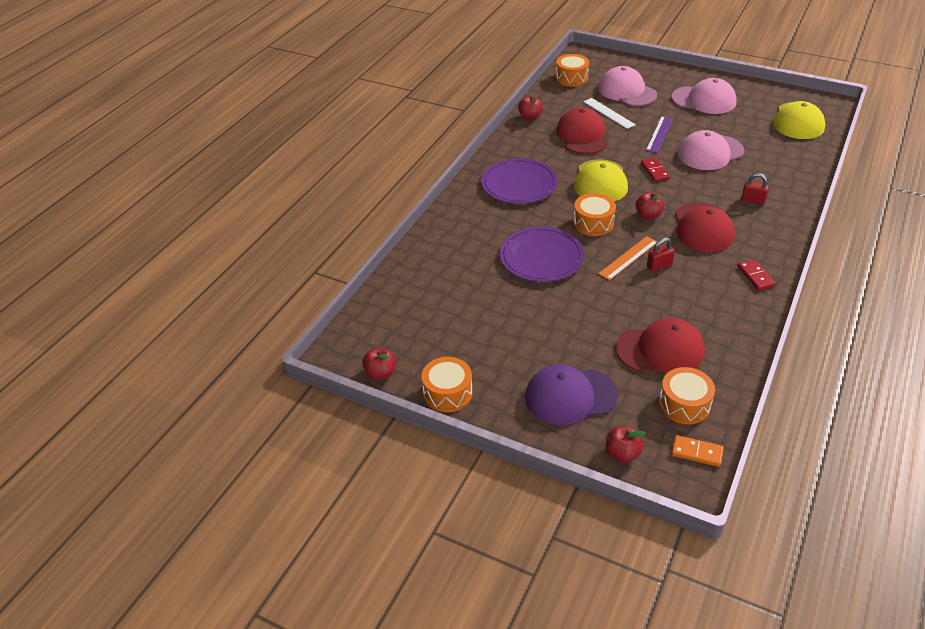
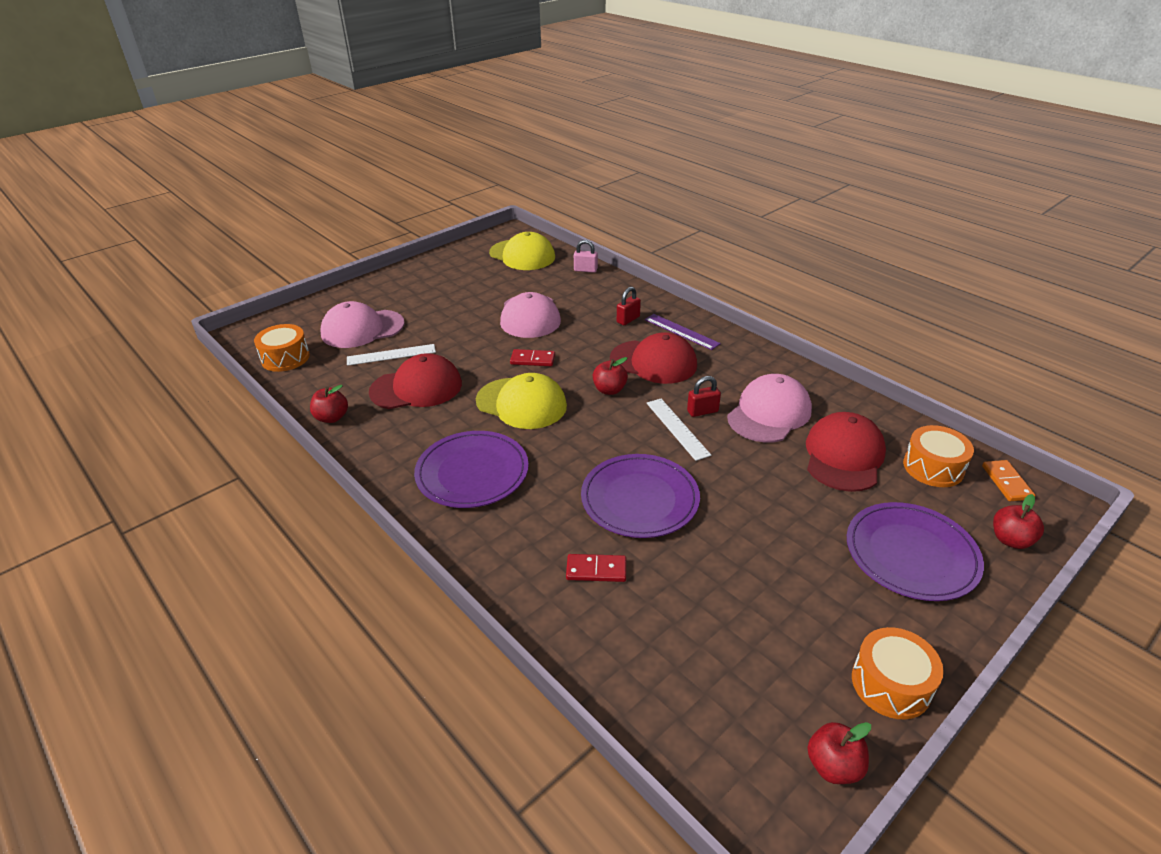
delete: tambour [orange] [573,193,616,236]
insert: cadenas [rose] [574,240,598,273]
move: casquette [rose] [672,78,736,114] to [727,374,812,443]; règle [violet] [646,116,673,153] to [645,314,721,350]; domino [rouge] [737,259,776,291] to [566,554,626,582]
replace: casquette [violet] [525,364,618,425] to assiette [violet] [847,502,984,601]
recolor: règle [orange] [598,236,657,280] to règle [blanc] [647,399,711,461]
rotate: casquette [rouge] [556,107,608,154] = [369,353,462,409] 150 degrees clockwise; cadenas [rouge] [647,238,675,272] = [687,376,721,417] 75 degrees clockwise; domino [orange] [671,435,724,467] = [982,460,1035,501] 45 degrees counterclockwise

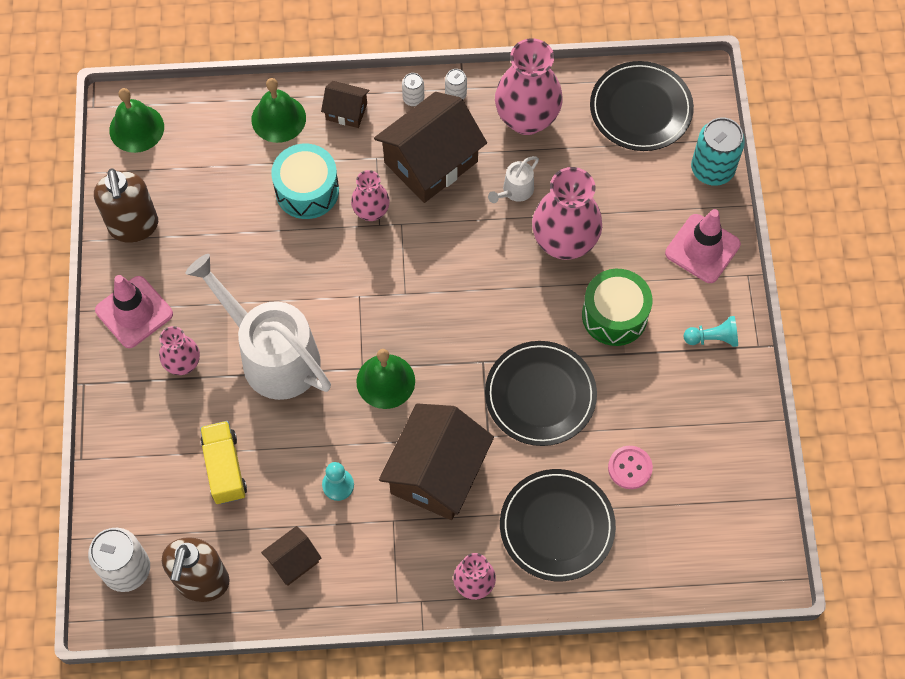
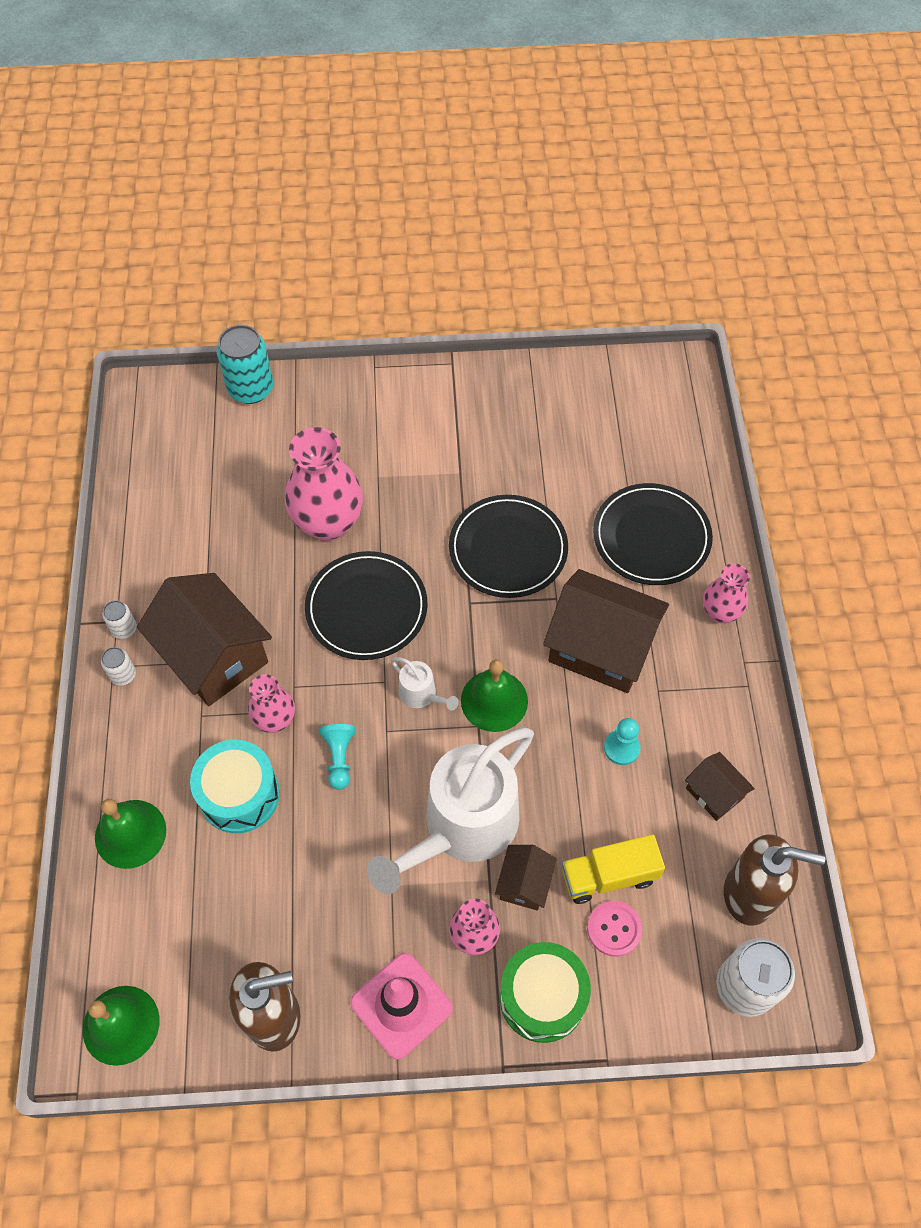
delete: vase [rose] [495,38,563,135]; cône de chantier [rose] [665,209,741,283]
move: assiette [noir] [590,61,694,151] to [305,551,428,660]; maison [marron] [321,81,369,128] to [495,845,557,911]; arrosoir [blanc] [488,156,539,203] to [390,657,459,711]; tambour [vert] [582,269,652,346] to [500,942,591,1043]; pion [turquoise] [684,316,738,347] to [319,724,356,790]; bouton [rose] [608,446,653,489] to [587,901,642,957]

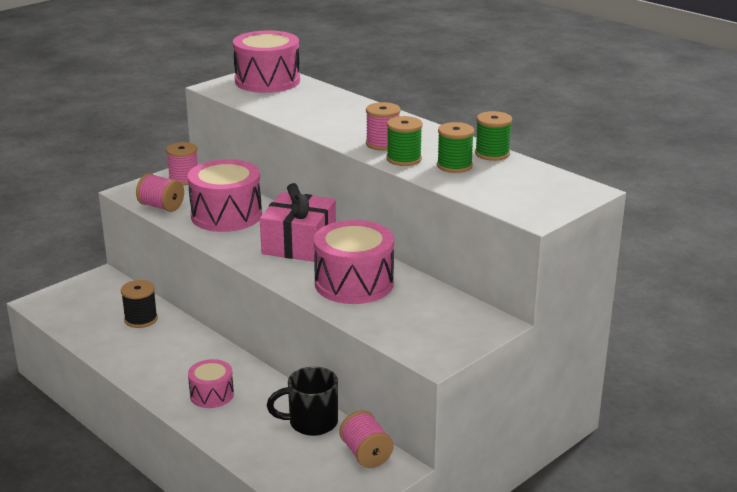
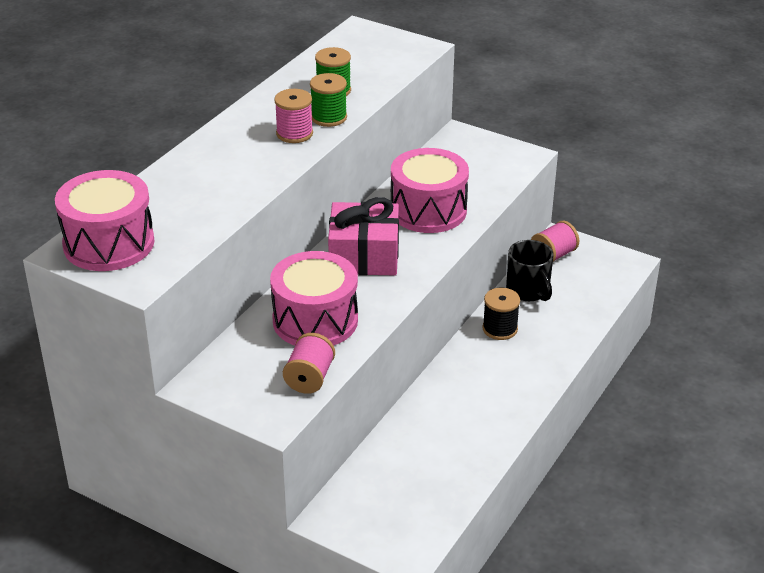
delete: bobine [vert] [475,111,512,161]; bobine [rose] [166,142,198,185]; tambour [rose] [188,359,234,408]
move: bobine [noir] [121,280,158,328] to [482,288,520,340]

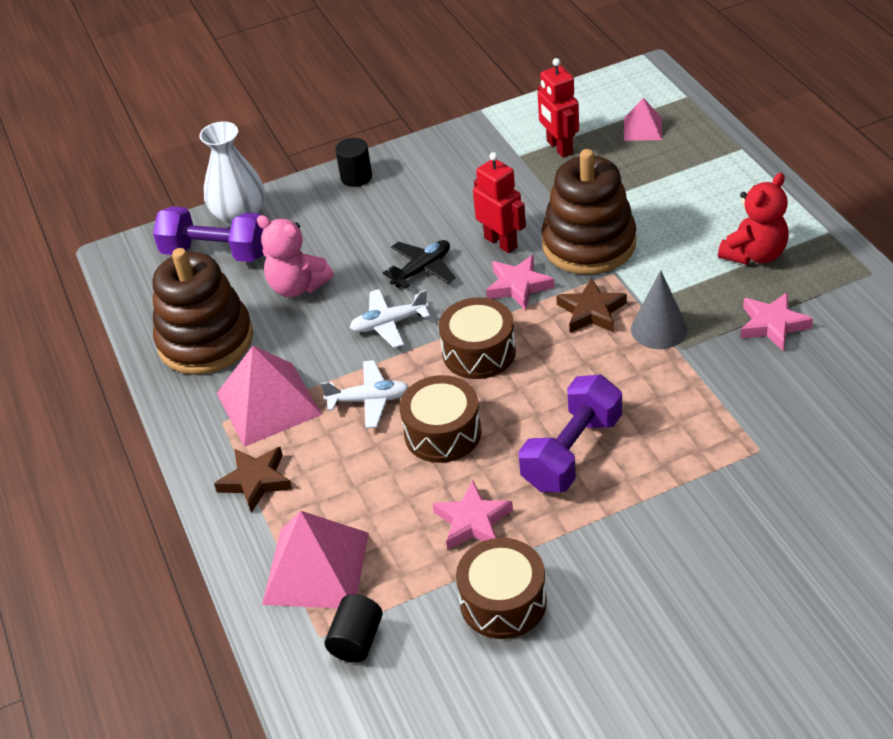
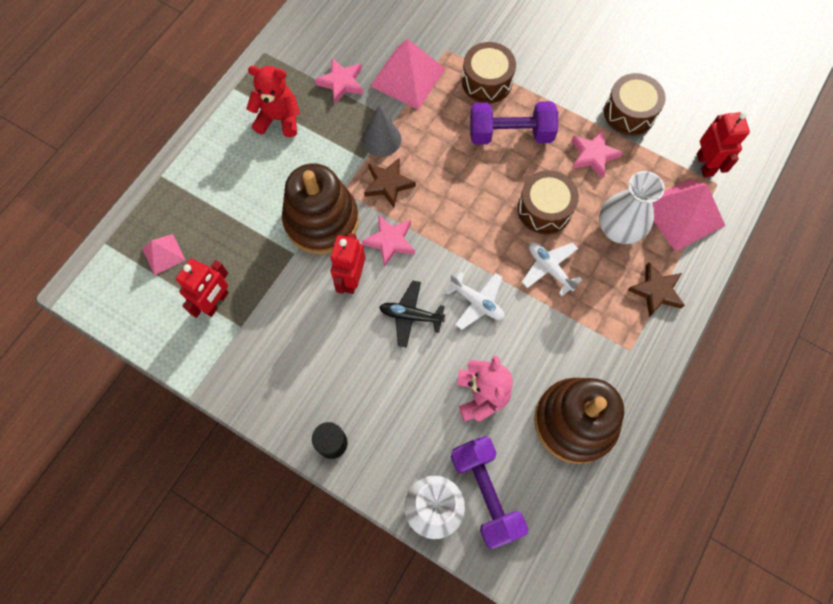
insert: vase [blanc] [599,171,665,244]
move: tambour [marron] [439,297,516,379] to [462,42,516,103]; pyramide [rose] [217,346,322,447] to [370,39,445,110]
replace: cylindre [noir] [324,594,383,663] to robot [rouge] [697,112,750,177]

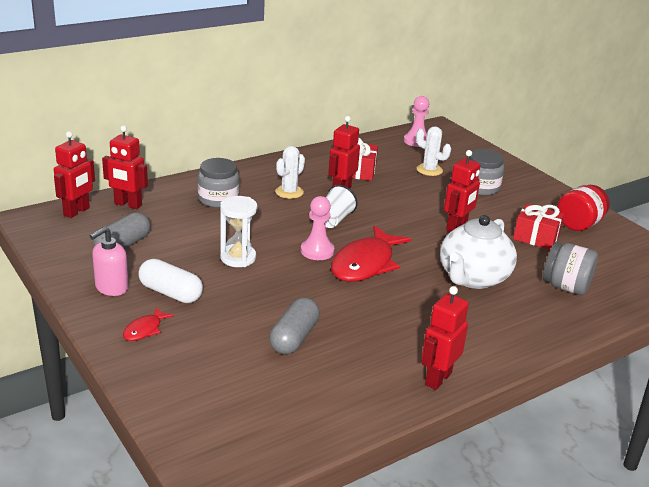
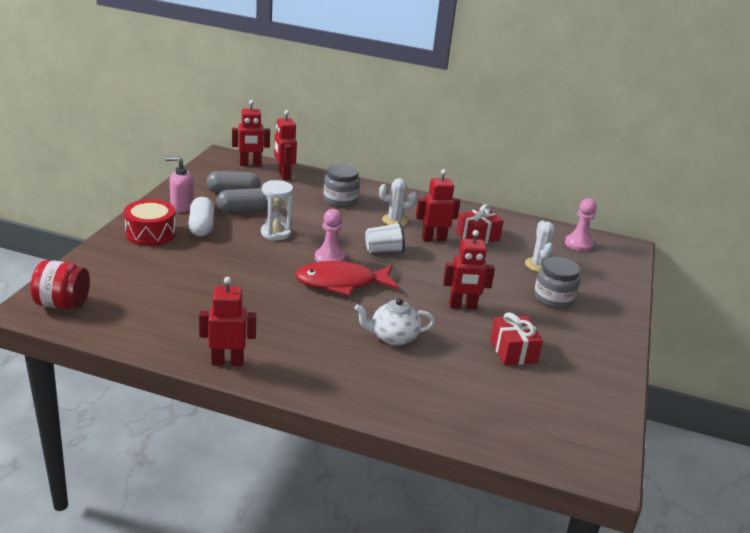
delete: bocal [gris] [543,242,598,295]
move: bocal [rouge] [557,185,610,231] to [31,260,90,309]; gélule [gris] [269,297,320,354] to [216,188,268,213]
replace: poisson [rouge] [123,307,174,341] to tambour [rouge] [124,199,176,246]
resize: théière [blanc] [440,215,517,289] = [355,298,435,346] x0.66

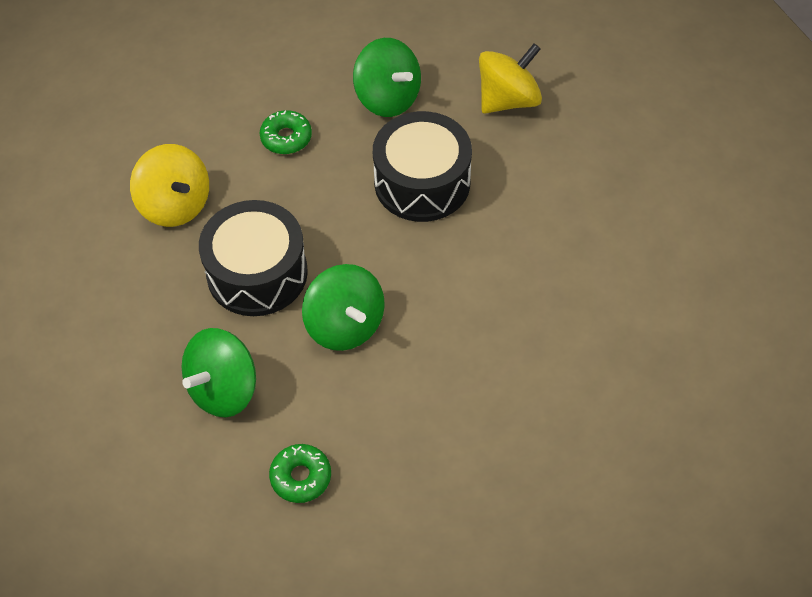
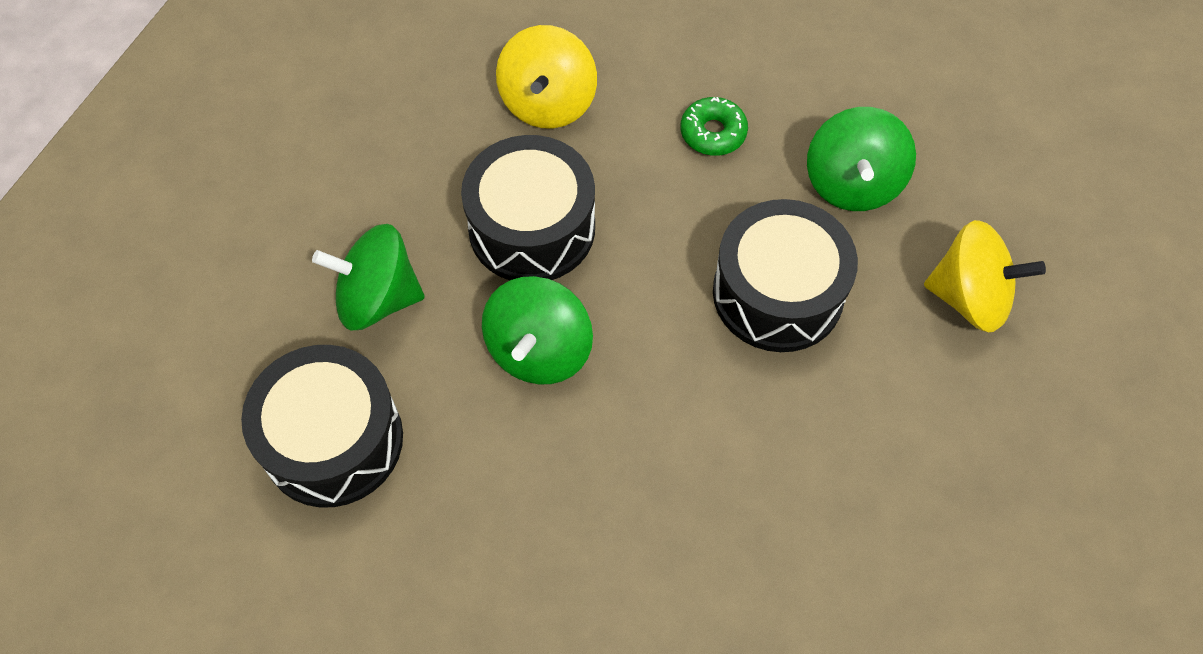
replace: beignet [vert] [269,444,331,503] to tambour [noir] [241,345,403,508]

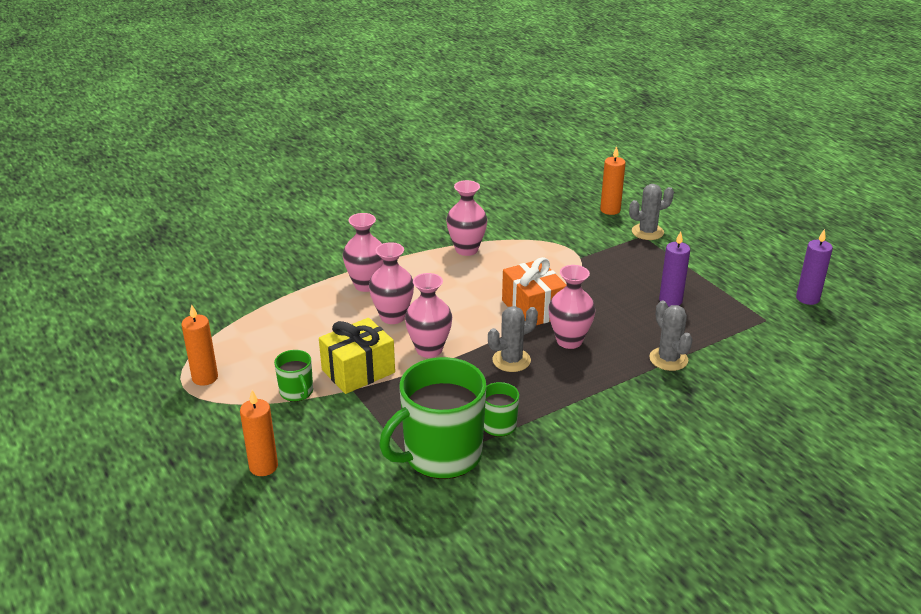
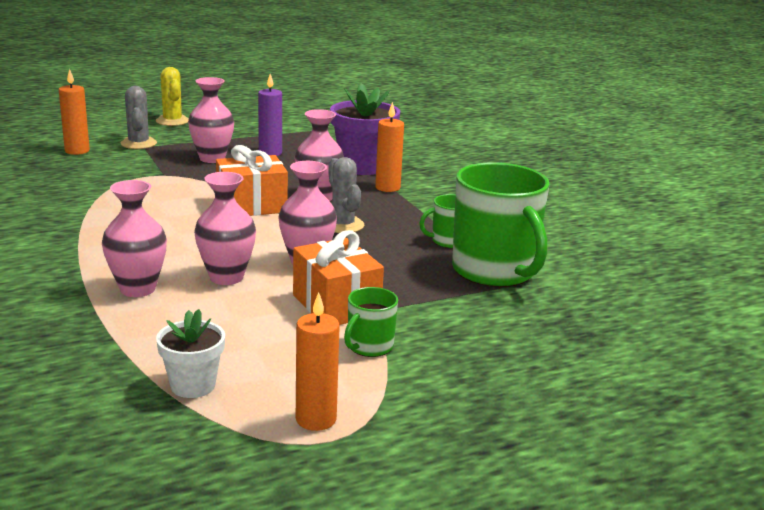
delete: bougie [violet] [796,229,833,305]
insert: cactus [jaune] [156,67,189,126]; pot de fleurs [blanc] [156,309,225,398]
move: vase [rose] [446,180,487,256] to [188,77,234,163]; bougie [orange] [240,390,278,476] to [375,102,404,192]
replace: cactus [gris] [649,301,693,371] to pot de fleurs [violet] [330,83,400,175]
recolor: cadeau [jaune] [319,318,395,394] to cadeau [orange] [293,230,384,325]
rotate: tasse [vert] [274,350,313,402] = [344,287,398,357] 150 degrees clockwise

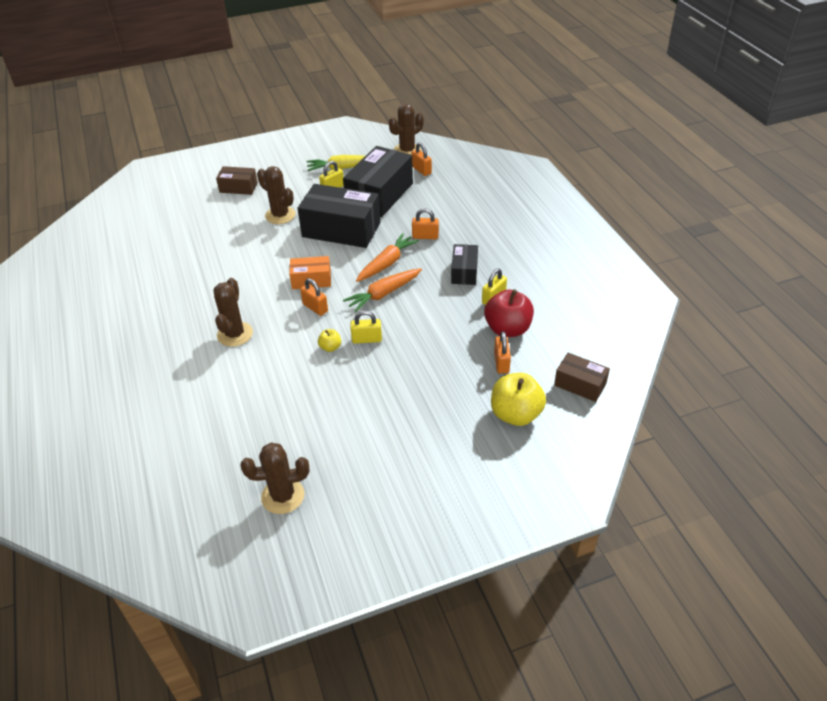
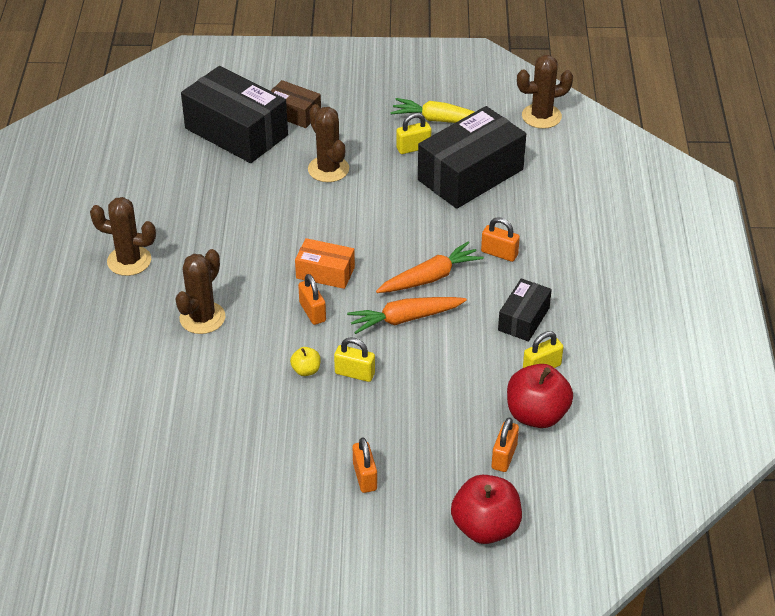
delete: boîte [marron] [554,353,610,402]
move: cadenas [orange] [412,143,432,176] to [353,437,377,493]; boîte [noir] [297,184,381,248] to [181,66,288,163]; cactus [marron] [241,443,309,514] to [90,197,156,276]
recolor: pomme [jaune] [491,373,546,426] to pomme [rouge] [451,475,522,544]

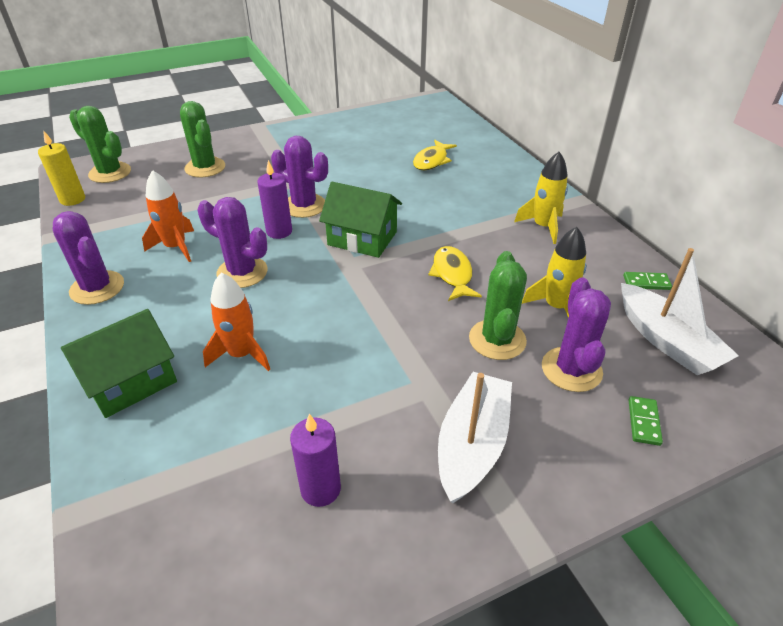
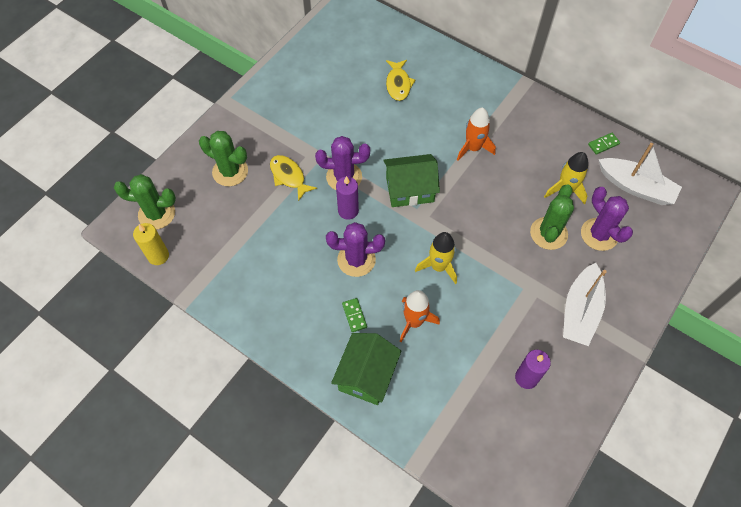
delete: cactus [violet] [53,211,124,305]
move: fusée [jaune] [514,152,568,244] to [415,232,457,284]; fusée [orange] [142,170,194,262] to [457,108,496,161]; poisson [jaune] [428,246,482,301] to [270,155,317,201]; domino [vert] [629,396,663,446] to [342,298,367,332]
rotate: cactus [vert] [469,251,527,360] = [530,184,574,250] 45 degrees clockwise; bateau [blanc] [438,372,512,503] = [563,263,607,346] 150 degrees counterclockwise

